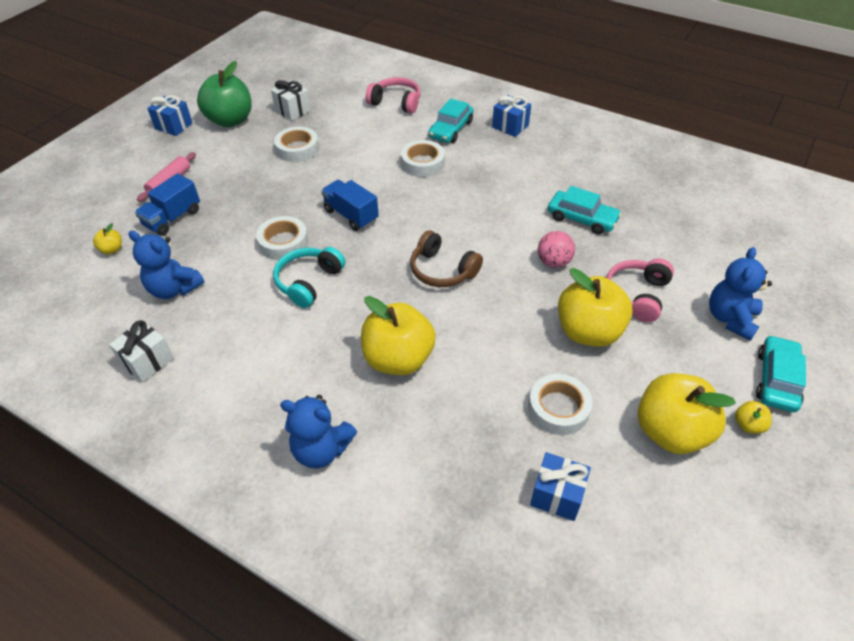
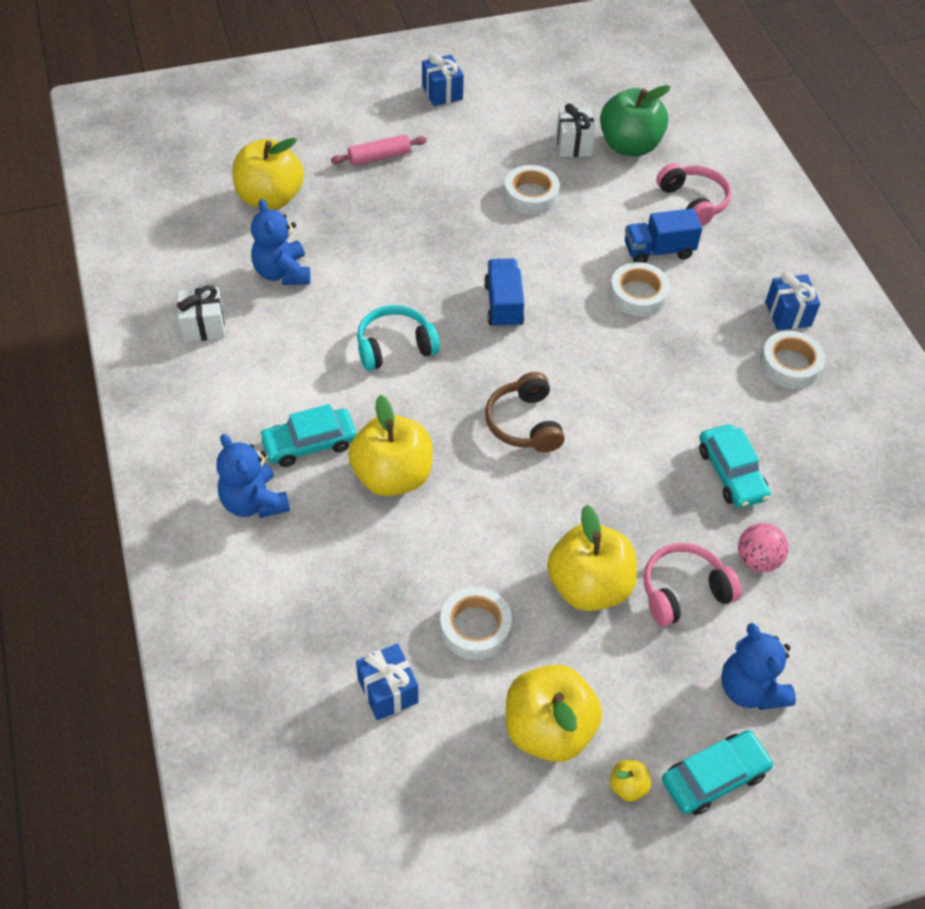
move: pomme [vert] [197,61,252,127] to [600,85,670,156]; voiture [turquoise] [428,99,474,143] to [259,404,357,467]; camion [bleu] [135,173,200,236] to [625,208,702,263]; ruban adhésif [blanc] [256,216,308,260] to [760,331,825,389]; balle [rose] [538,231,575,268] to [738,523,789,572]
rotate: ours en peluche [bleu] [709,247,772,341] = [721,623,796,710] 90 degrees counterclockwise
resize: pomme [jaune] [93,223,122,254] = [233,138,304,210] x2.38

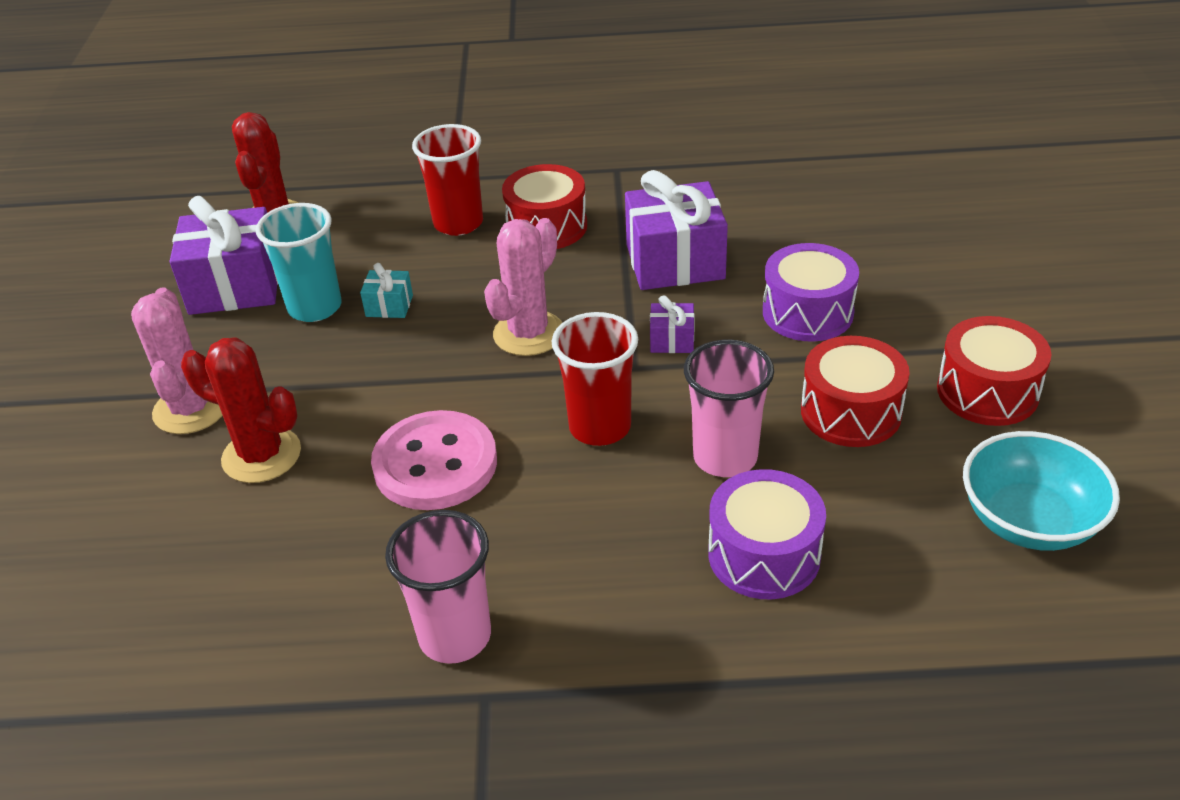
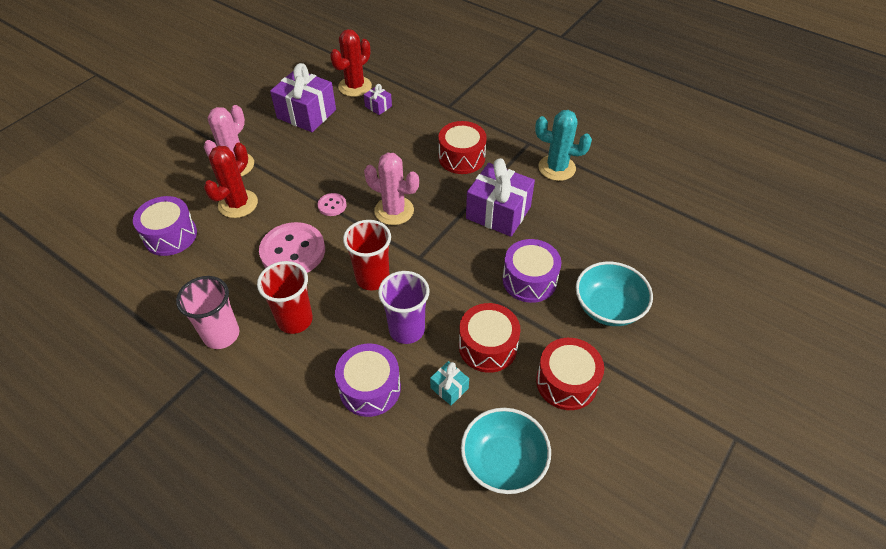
delete: gobelet [turquoise] [256,203,342,322]
insert: cactus [turquoise] [535,110,592,181]; bouton [rose] [318,193,347,216]; tambour [violet] [133,196,197,256]; bol [turquoise] [576,261,653,326]
move: gobelet [rouge] [412,124,483,236] to [257,261,313,334]; cadeau [turquoise] [360,263,413,318] to [430,361,469,405]; cadeau [violet] [650,295,695,353] to [364,84,392,115]
recolor: gobelet [rose] [684,340,774,477] to gobelet [violet] [378,271,429,344]
rotate: cactus [rose] [484,218,562,356] = [364,153,419,225] 45 degrees clockwise; cactus [rouge] [181,337,301,483] = [204,143,258,218] 60 degrees clockwise

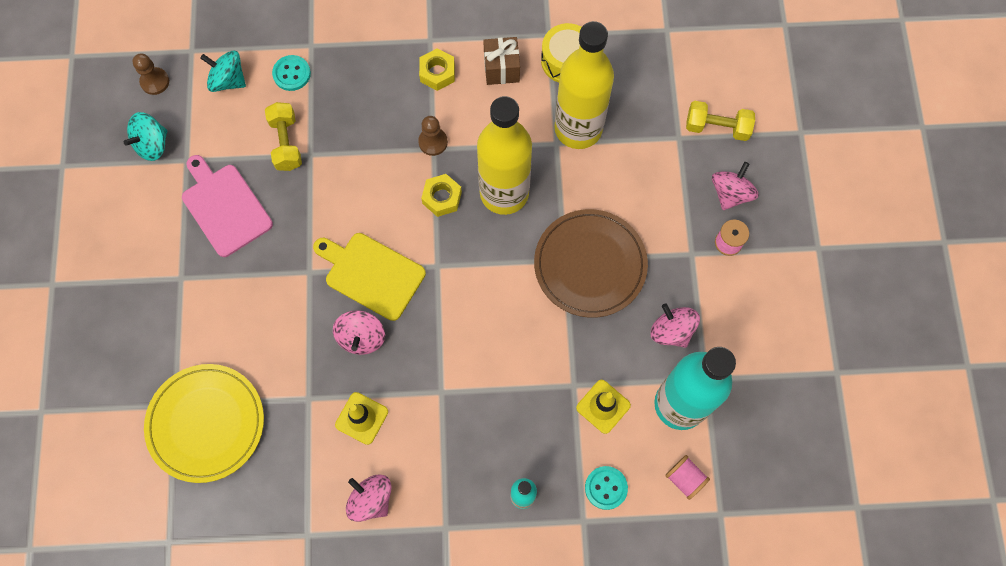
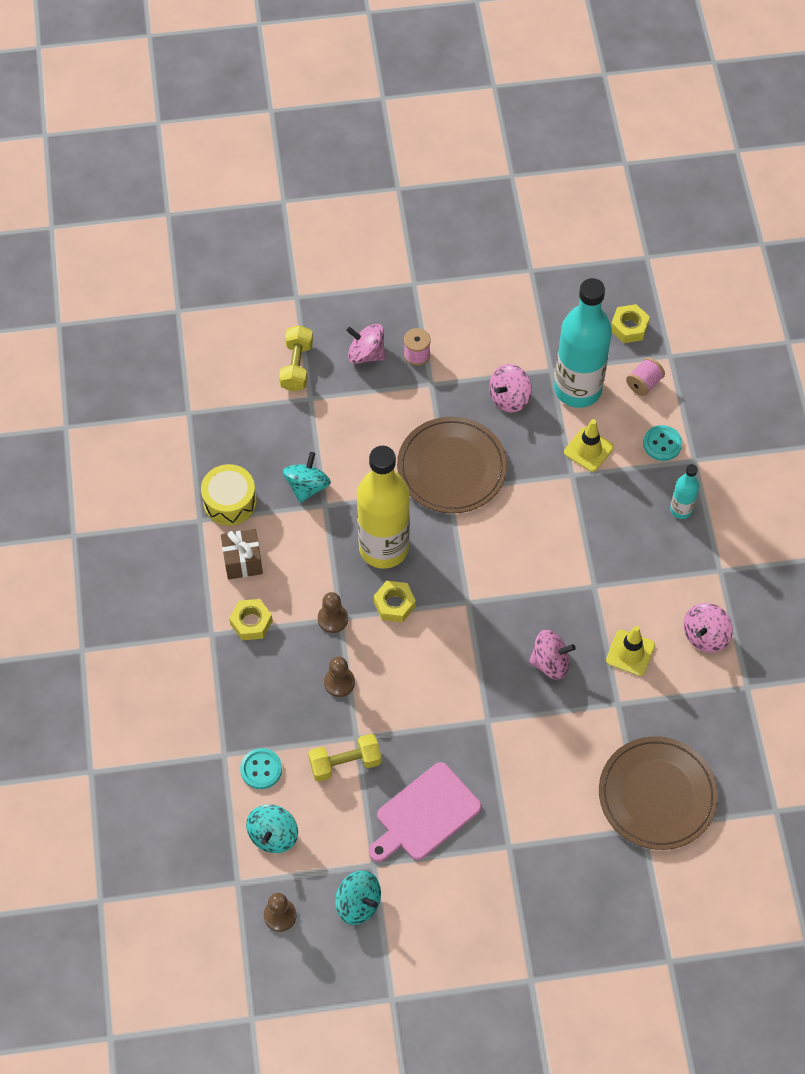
delete: planche à découper [jaune] [313,233,426,321]
insert: écrou [jaune] [611,304,650,343]; pion [marron] [324,657,355,697]
replace: bouteille [jaune] [554,21,614,149] to toupie [turquoise] [282,452,331,503]
recolor: assiette [jaune] [144,364,264,483] to assiette [marron] [599,736,718,850]

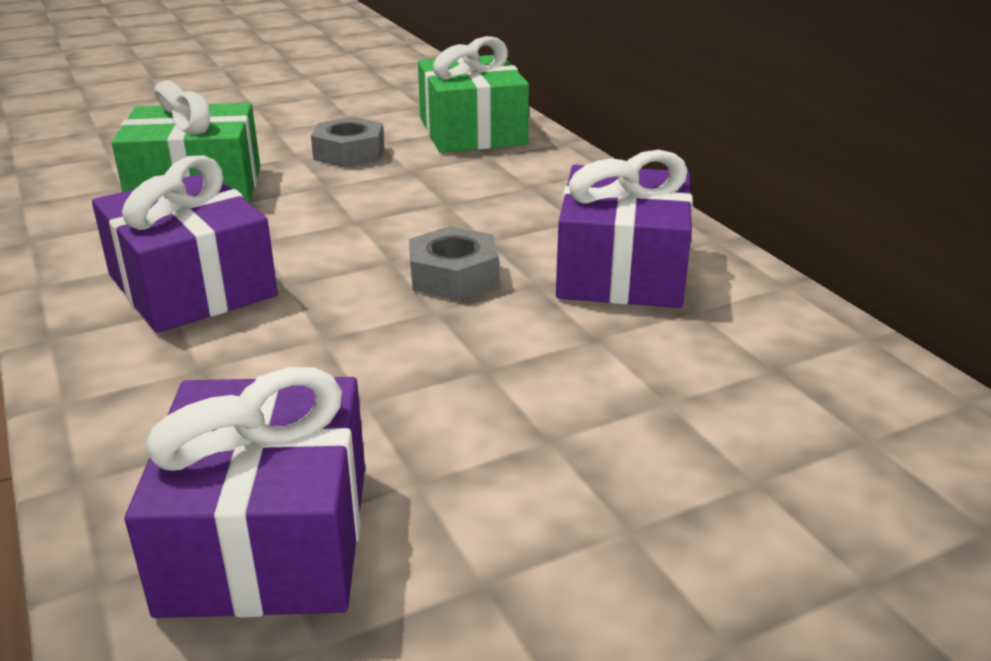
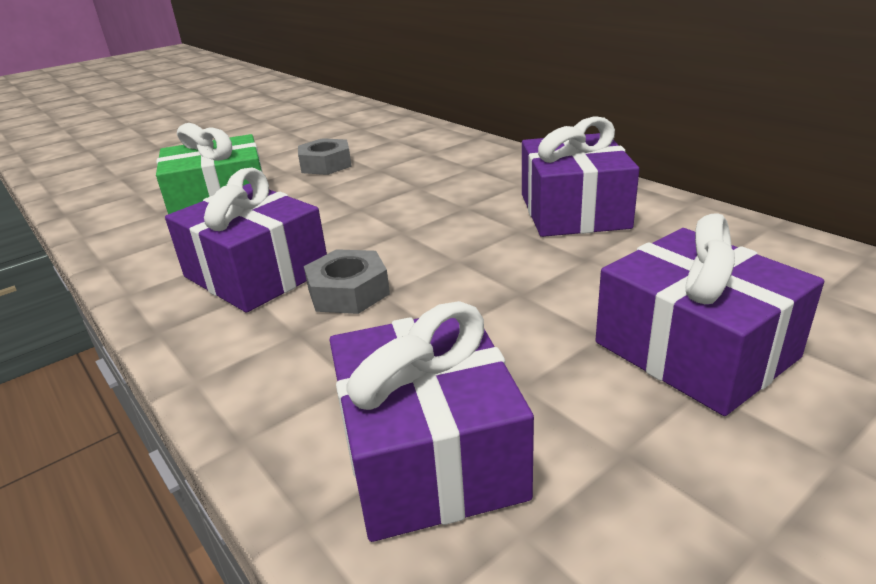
delete: cadeau [vert] [418,36,529,153]
insert: cadeau [violet] [595,213,824,416]
move: écrou [gris] [409,226,499,300] to [304,249,390,314]

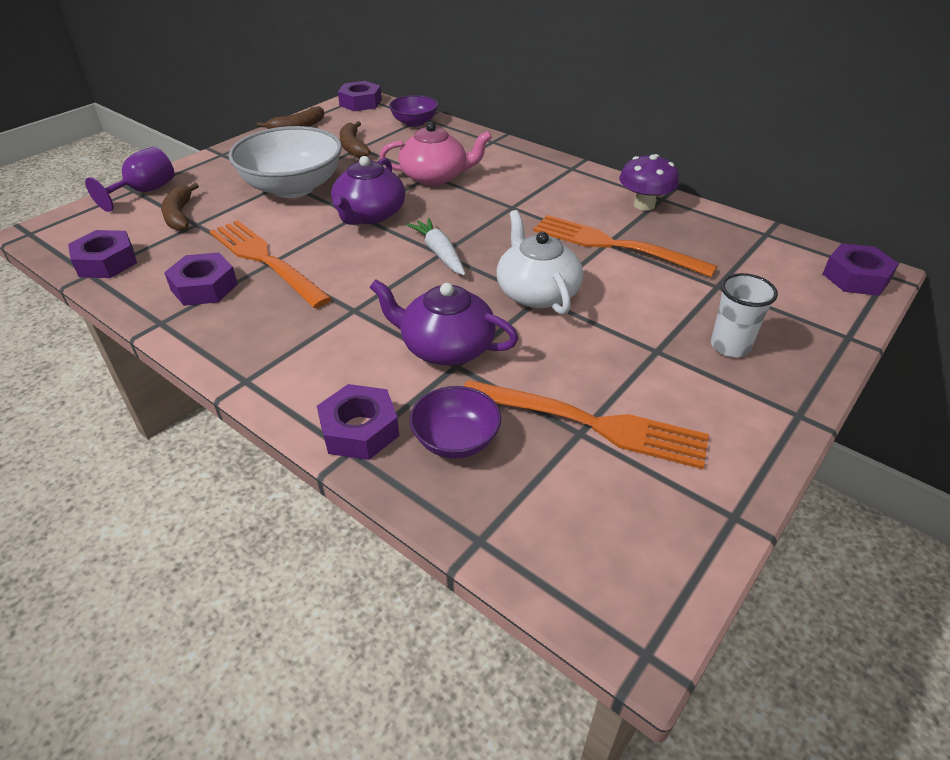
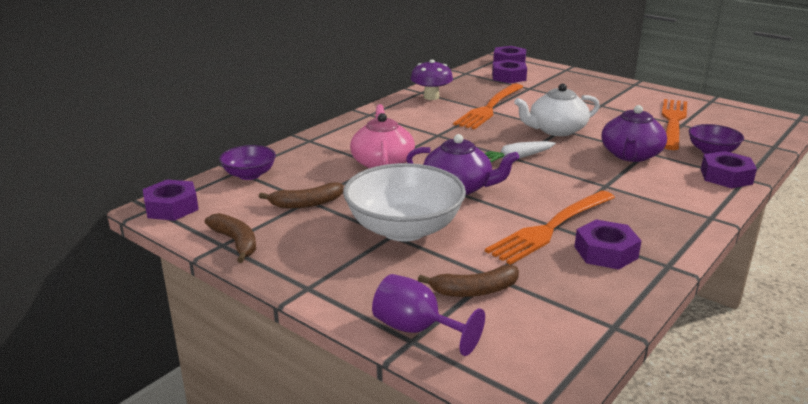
delete: gobelet [blanc] [711,273,778,357]
move: écrou [violet] [68,230,137,278] to [492,60,527,83]

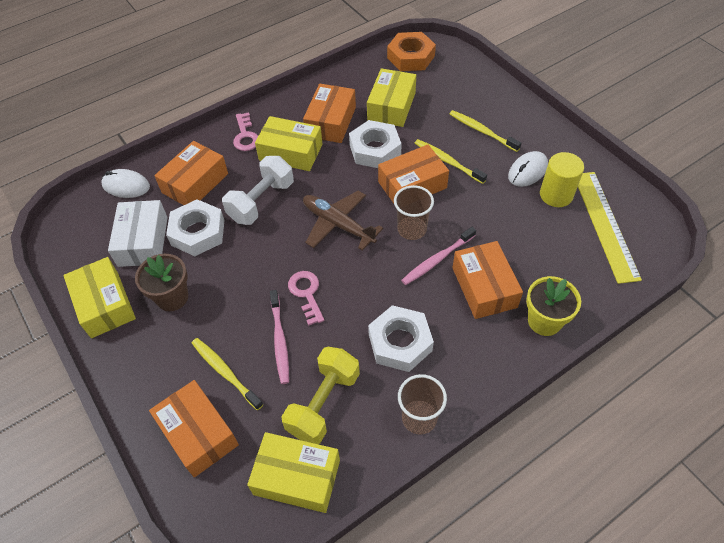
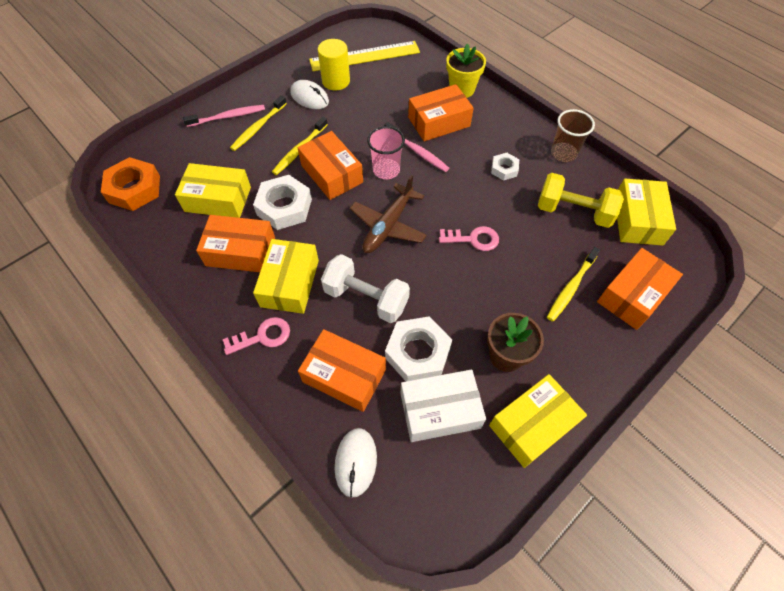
move: brosse à dents [rose] [270,290,289,384] to [183,105,265,127]
recolor: gobelet [marron] [394,185,434,240] to gobelet [rose] [367,126,405,179]
rotate: clé [rose] [288,271,324,326] = [439,226,499,251] 150 degrees counterclockwise
resize: écrou [blanc] [368,305,434,372] = [491,153,519,181] x0.54

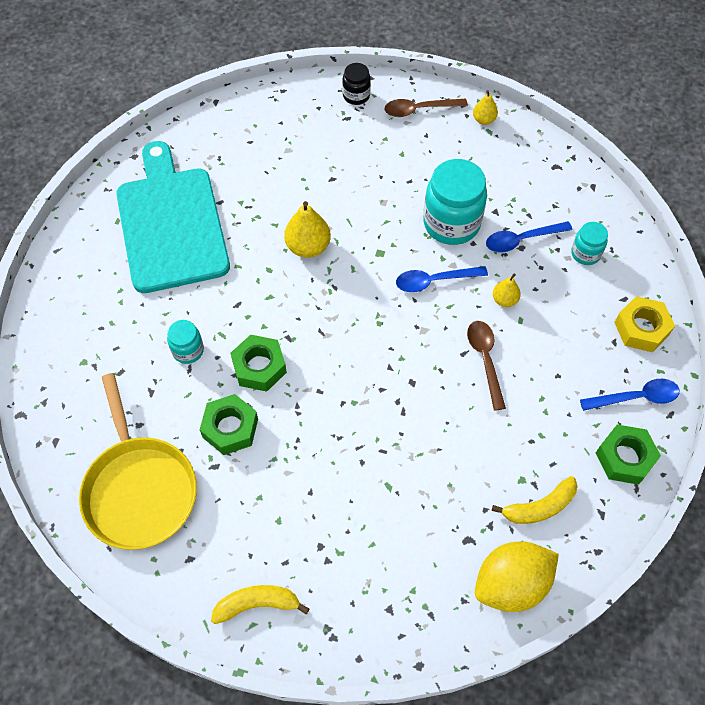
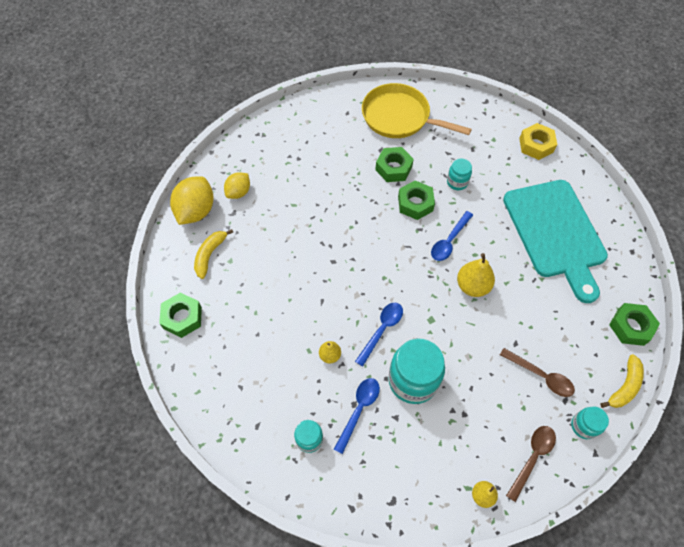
insert: citron [jaune] [224,172,250,199]; écrou [vert] [609,303,660,346]
move: écrou [jaune] [614,296,675,352] to [519,123,557,160]; cuillère [marron] [467,321,506,411] to [500,348,575,397]; cuillère [bleu] [580,379,680,411] to [431,211,473,261]; banane [jaune] [211,585,310,624] to [600,354,644,408]
recolor: bocal [noir] [342,63,371,105] to bocal [turquoise] [571,406,609,439]
rotate: planche à découper [turquoise] [116,141,230,293] = [503,180,608,303] 45 degrees clockwise

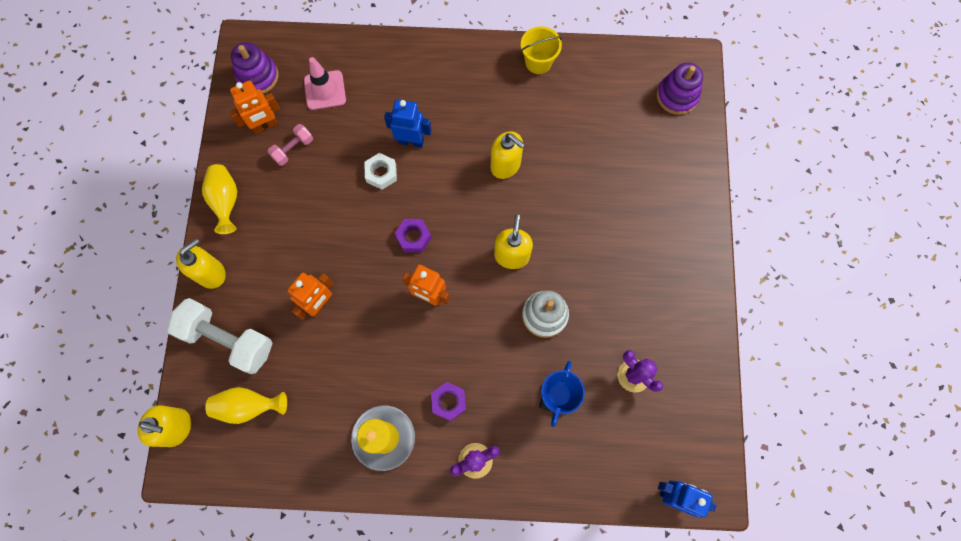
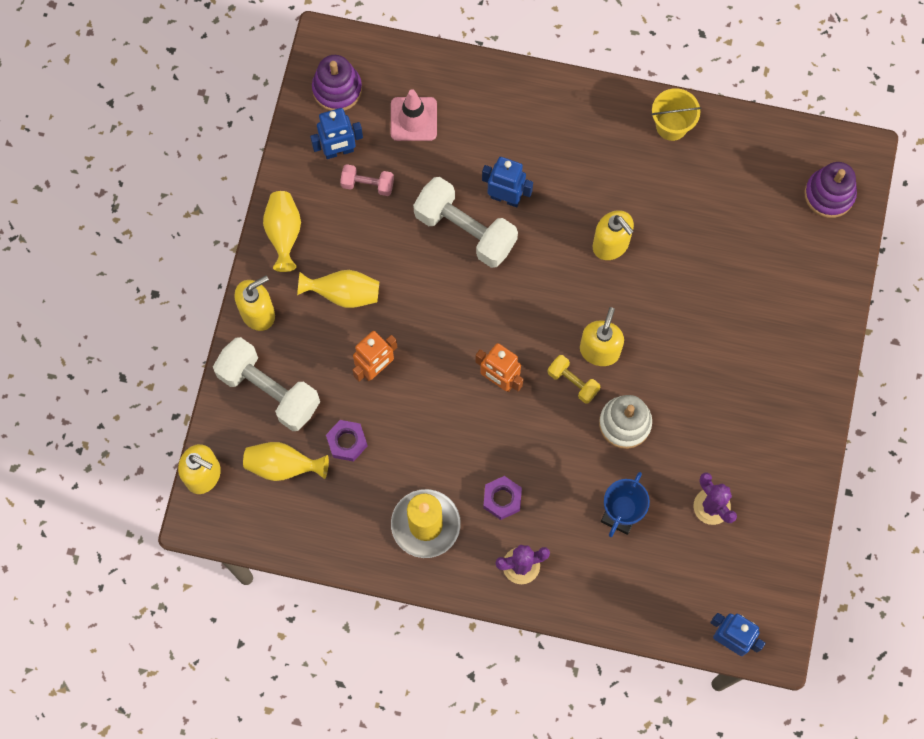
insert: vase [jaune] [297,270,379,308]; haltère [jaune] [547,355,600,404]
move: écrou [violet] [395,219,431,252] to [326,420,368,462]
replace: écrou [blanc] [364,153,397,190] to haltère [blanc] [413,177,518,268]
recolor: robot [orange] [229,80,280,134] to robot [bleu] [310,108,363,159]
rotate: haltère [rose] [268,124,313,166] = [340,164,394,196] 45 degrees clockwise

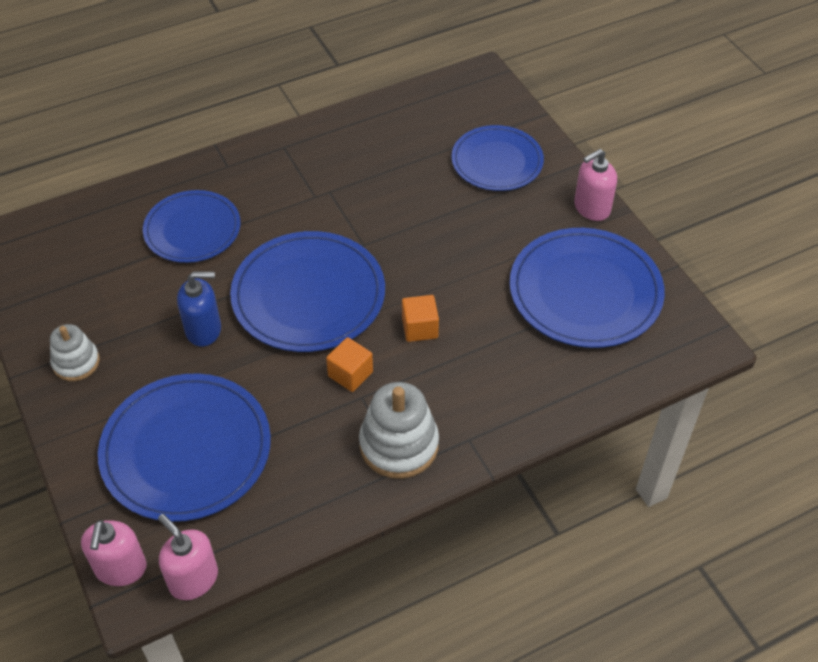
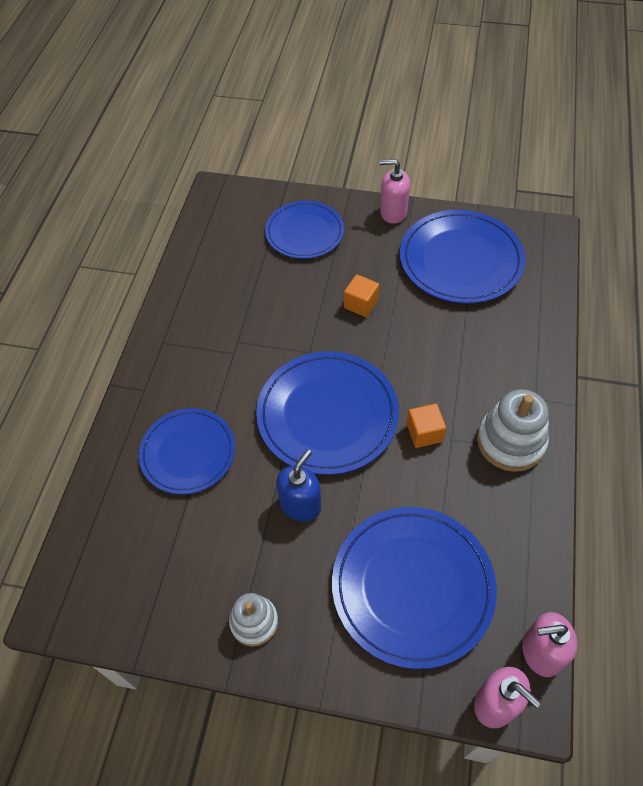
move: cube [orange] [402,295,439,342] to [344,274,379,317]
rotate: distributeur de savon [rose] [574,149,617,221] = [379,159,410,224] 90 degrees clockwise

